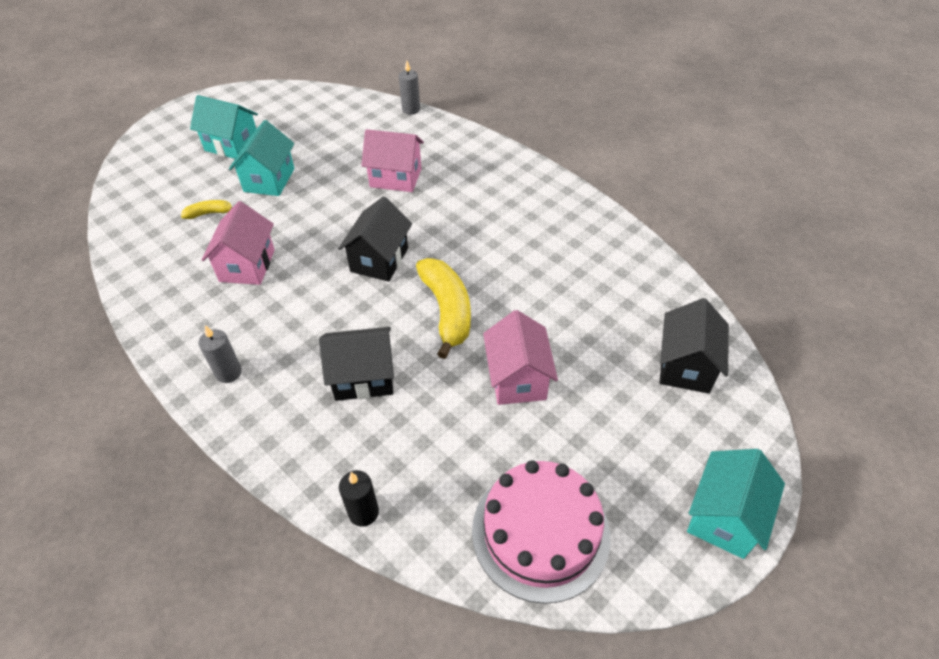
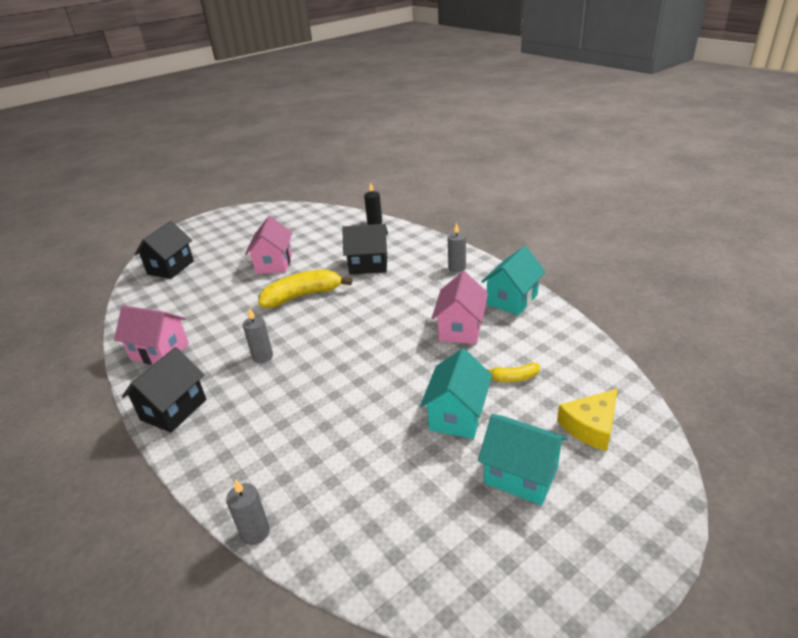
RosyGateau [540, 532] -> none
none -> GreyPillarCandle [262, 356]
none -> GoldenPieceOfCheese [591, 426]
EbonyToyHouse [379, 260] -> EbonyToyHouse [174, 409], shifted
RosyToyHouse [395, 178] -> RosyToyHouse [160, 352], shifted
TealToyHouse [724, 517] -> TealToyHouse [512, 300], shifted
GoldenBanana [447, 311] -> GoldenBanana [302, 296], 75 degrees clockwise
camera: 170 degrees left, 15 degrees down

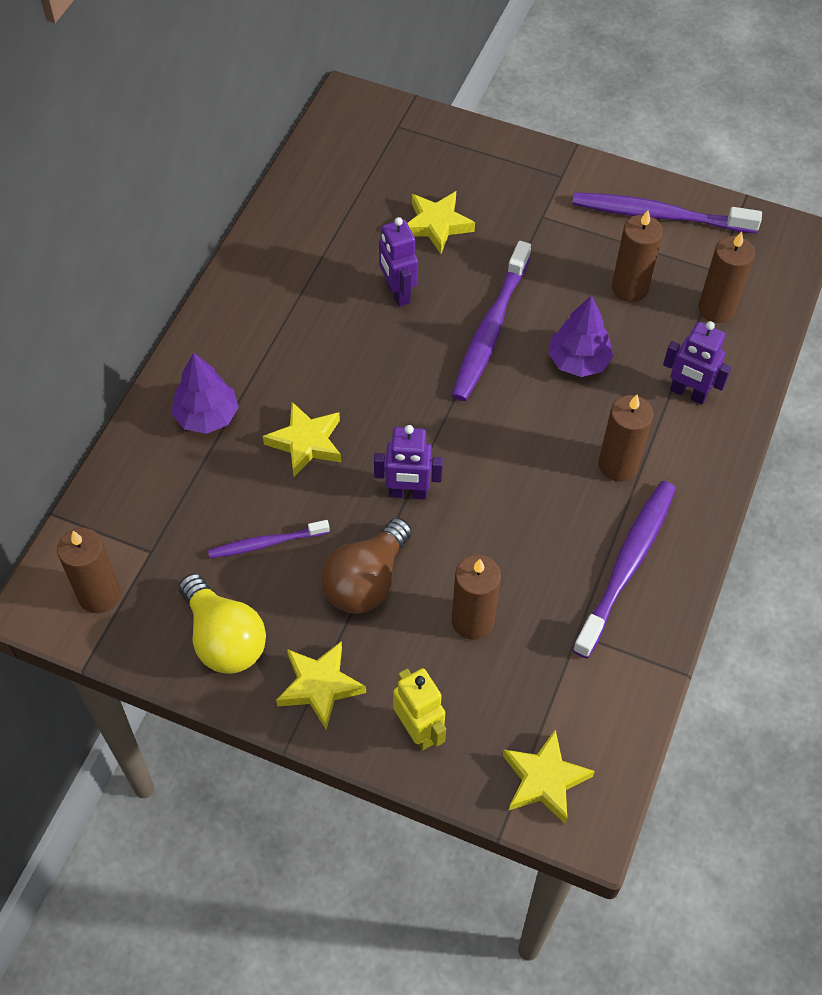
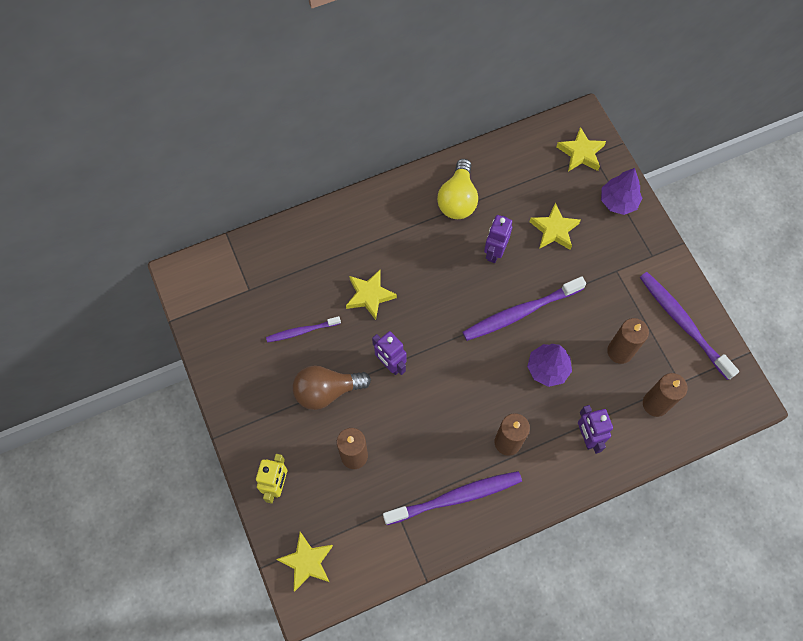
RussetPillarCandle [99, 595] -> none
PurpleToyTree [207, 416] -> PurpleToyTree [618, 201], shifted
GoldenLightBulb [224, 638] -> GoldenLightBulb [458, 199], shifted
GoldenStar [319, 686] -> GoldenStar [581, 153], shifted
PurpleToothbrush [266, 543] -> PurpleToothbrush [301, 331], 45 degrees counterclockwise
camera: 45 degrees right, 10 degrees up

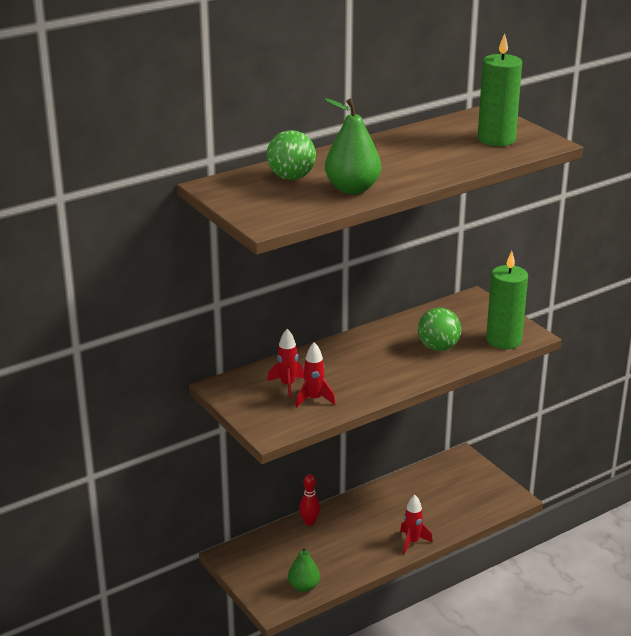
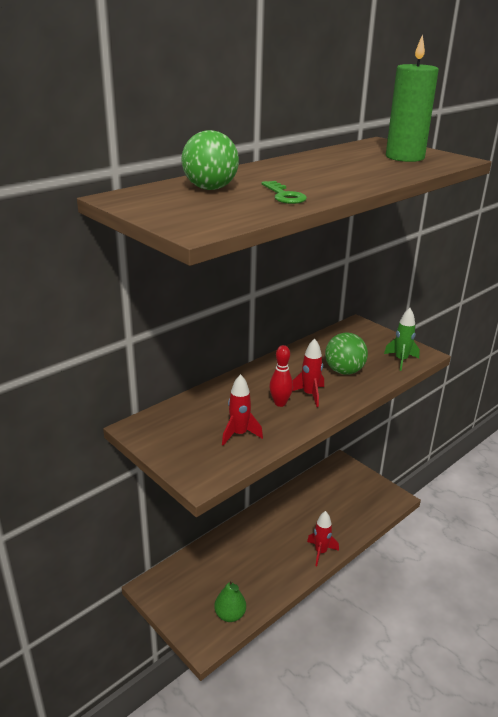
ScarletSpaceship [287, 385] -> ScarletSpaceship [309, 395], shifted
ScarletSkittle [309, 522] -> ScarletSkittle [280, 403], shifted
LeafGreenPearFruit [352, 189] -> LeafGreenLatchkey [284, 196]
LeafGreenPillarCandle [503, 340] -> LeafGreenSpaceship [401, 360]
camera: 10 degrees left, 0 degrees up

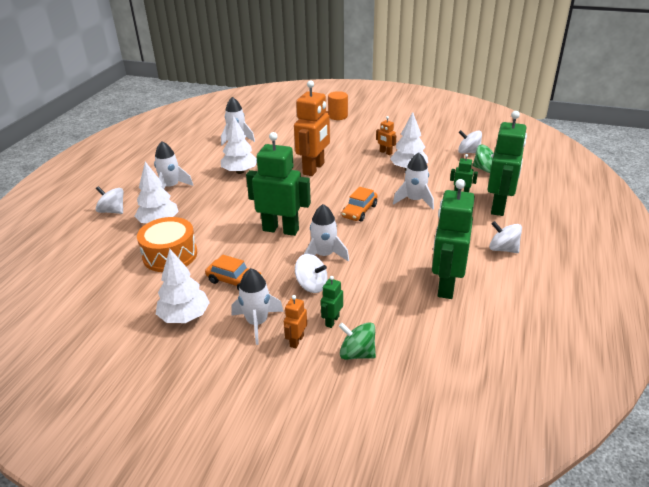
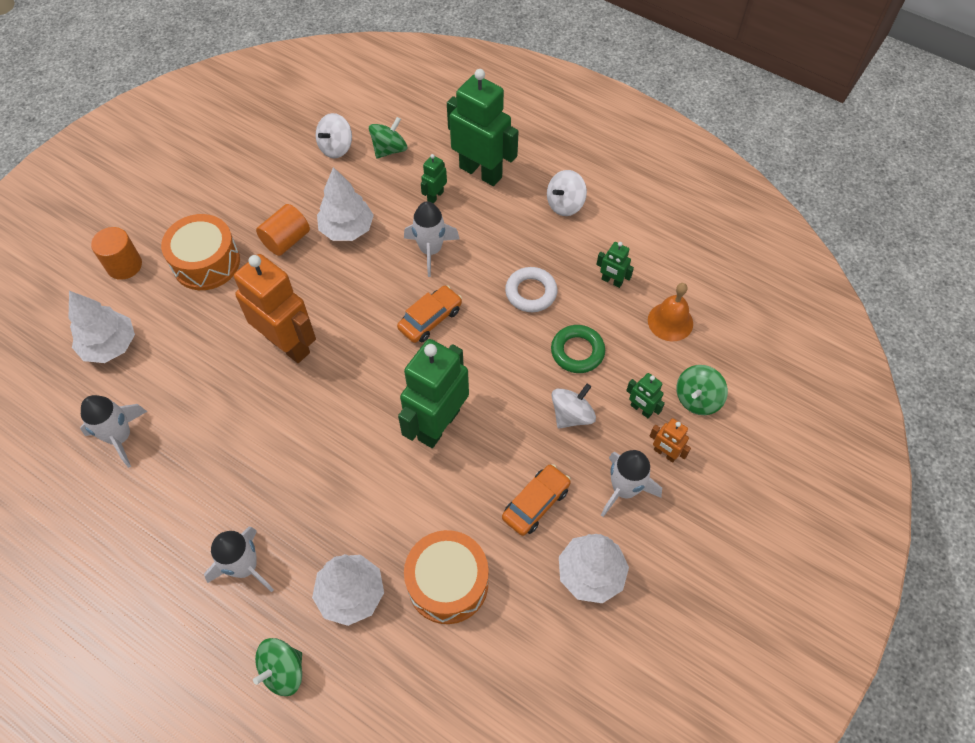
SnowWhiteSpaceship [324, 255] -> none
none -> OrangeToyDrum [206, 262]
none -> SnowWhiteHoop [531, 292]
none -> LeafGreenHoop [577, 351]
none -> OrangeBell [670, 321]
SnowWhiteToyTree [240, 172] -> SnowWhiteToyTree [110, 345], shifted
OrangeRobotFigure [385, 152] -> OrangeCylinder [286, 240]
SnowWhiteWhirligig [112, 211] -> LeafGreenWhirligig [283, 671]
OrangeToyCar [359, 211] -> OrangeToyCar [430, 319], 90 degrees counterclockwise
LeafGreenRobotFigure [446, 285] -> LeafGreenRobotFigure [611, 281], x0.45
camera: 75 degrees left, 25 degrees up

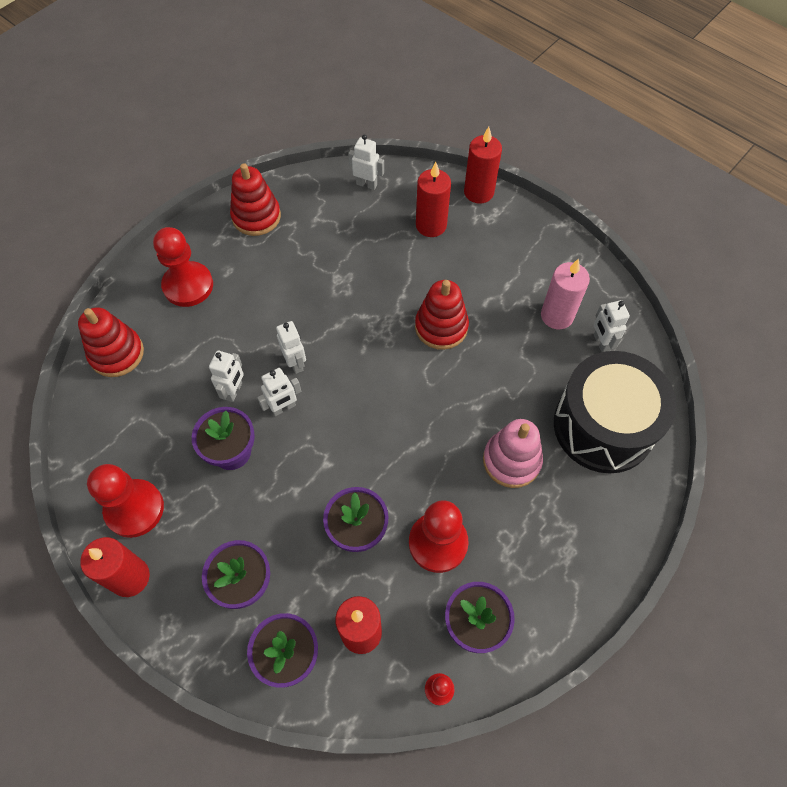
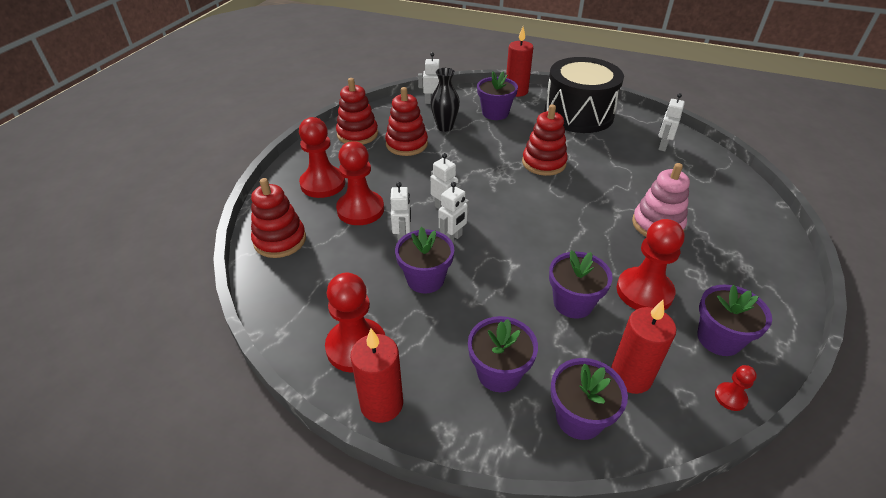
RosyPillarCandle [557, 316] -> none
none -> ScarletGamePawn [360, 210]
none -> ScarletStackingRings [406, 144]
none -> EbonyFlowerVase [445, 127]
EbonyToyDrum [603, 426] -> EbonyToyDrum [578, 114], shifted
ScarletPillarCandle [431, 225] -> PurplePlantPot [495, 113]
SnowWhiteRobotFigure [601, 343] -> SnowWhiteRobotFigure [662, 146], 60 degrees clockwise
camera: 20 degrees left, 20 degrees down

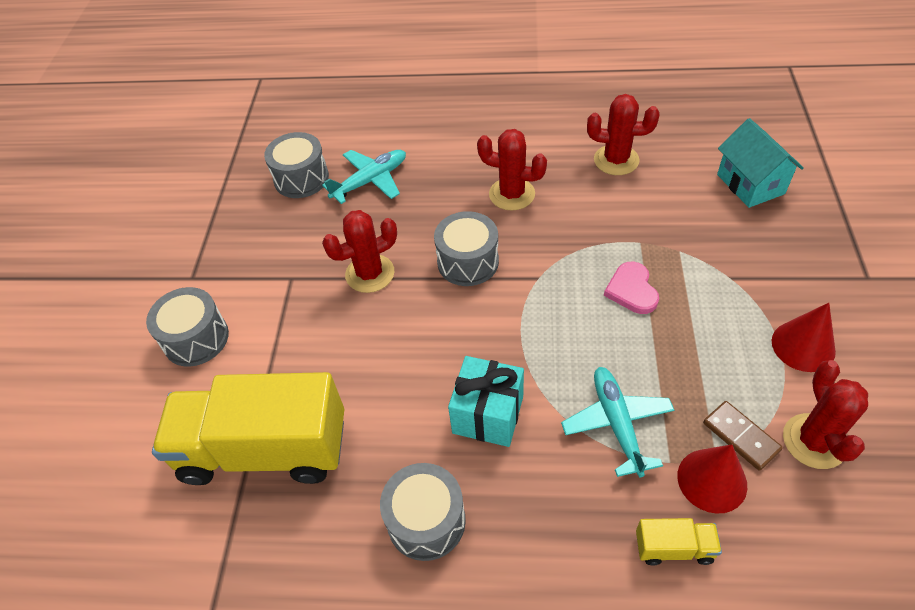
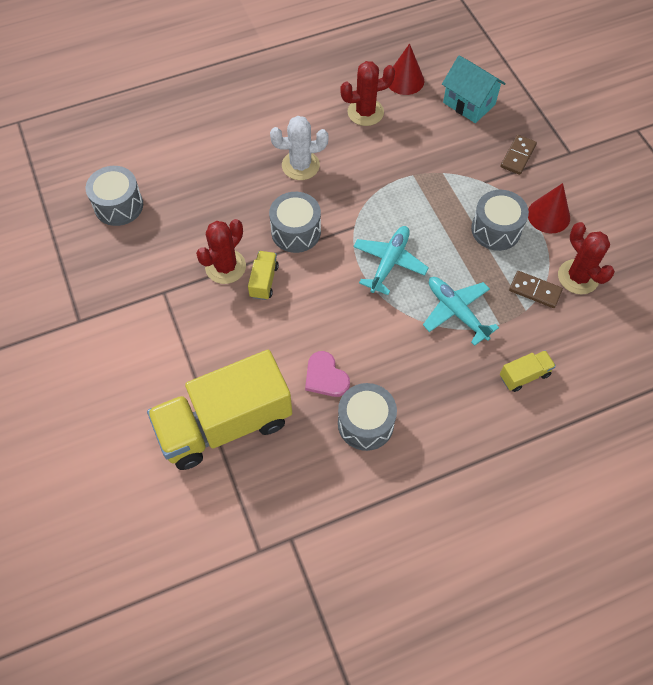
TealPresent [488, 414] -> none
none -> GoldenLorry [264, 281]
none -> RussetDominoTile [518, 156]
GreyToyDrum [196, 338] -> GreyToyDrum [496, 229], shifted
TealPlane [370, 181] -> TealPlane [389, 262], shifted
RosyLoveHeart [632, 290] -> RosyLoveHeart [325, 377], shifted
ScarletConeShape [712, 480] -> ScarletConeShape [405, 80], shifted
ScarletPricklyPlant [512, 194] -> SnowWhitePricklyPlant [300, 165]
camera: 30 degrees left, 10 degrees up

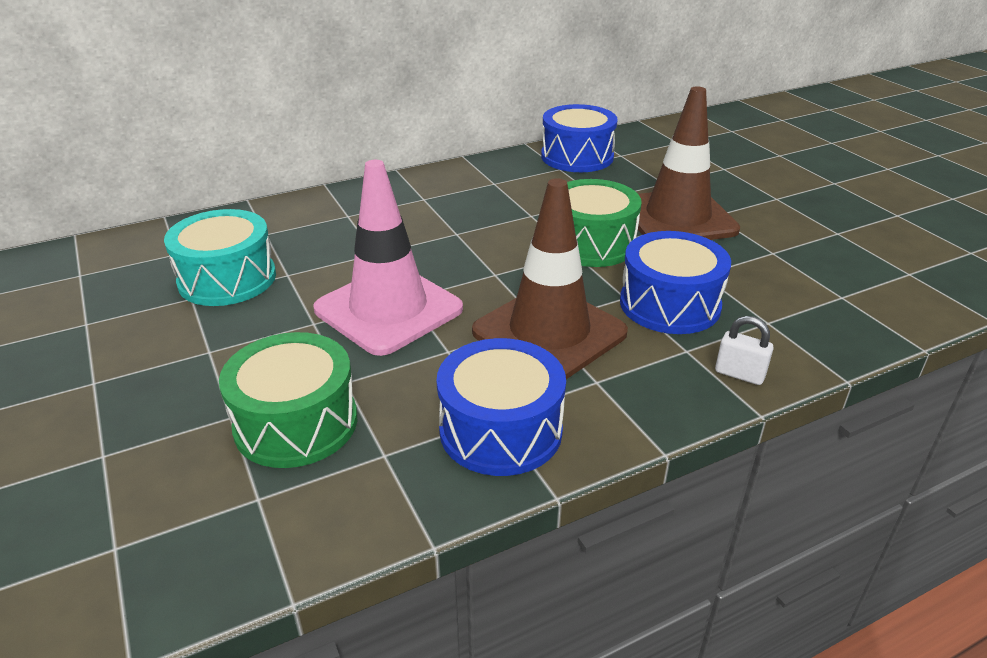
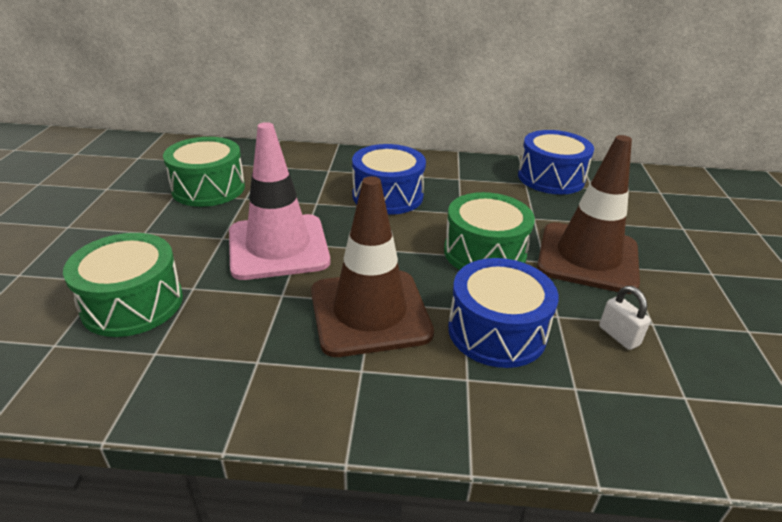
BlueToyDrum [500, 430] -> BlueToyDrum [387, 196], shifted
SnowWhiteLock [739, 374] -> SnowWhiteLock [618, 336], shifted
TealToyDrum [227, 279] -> LeafGreenToyDrum [208, 188]
camera: 30 degrees right, 0 degrees up

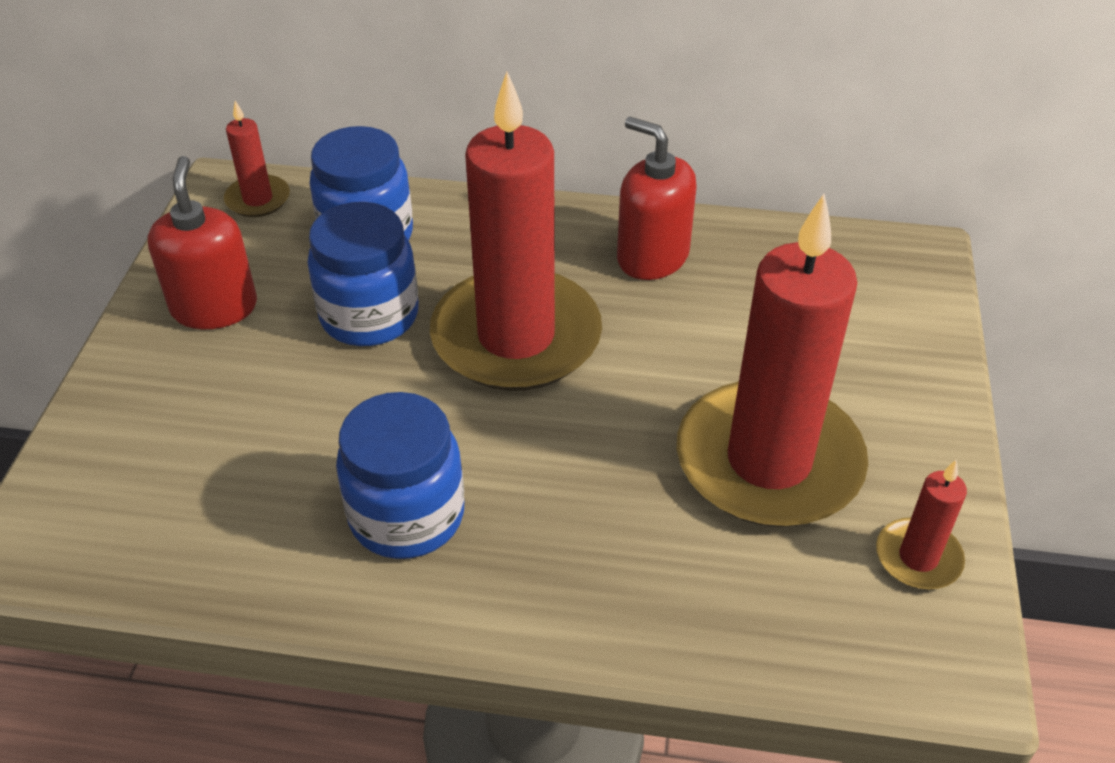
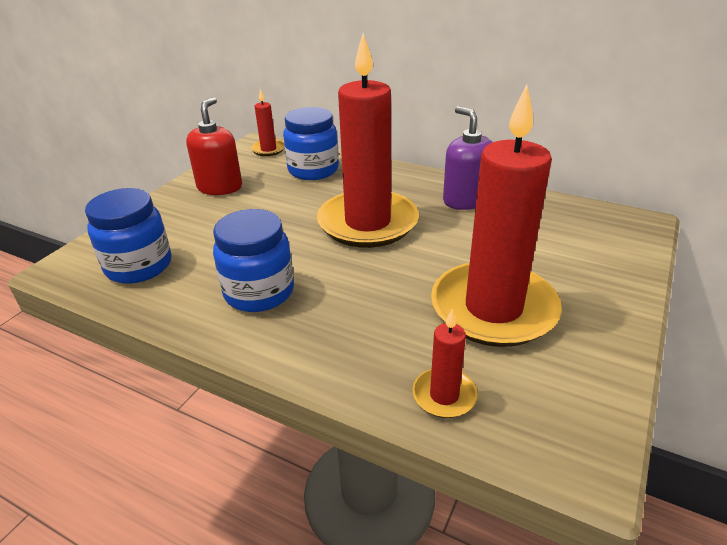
BluePreserveJar [369, 316] -> BluePreserveJar [139, 266], shifted
ScarletPillarCandle [918, 557] -> ScarletPillarCandle [444, 395], shifted
ScarletPumpBottle [652, 257] -> PurplePumpBottle [465, 200]
camera: 20 degrees right, 10 degrees down

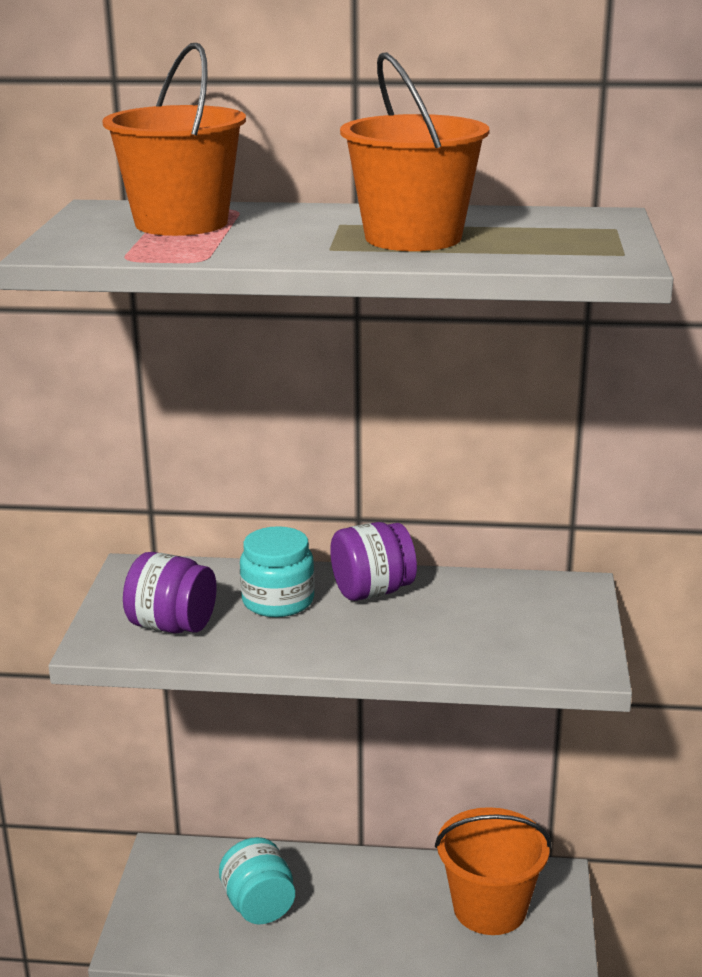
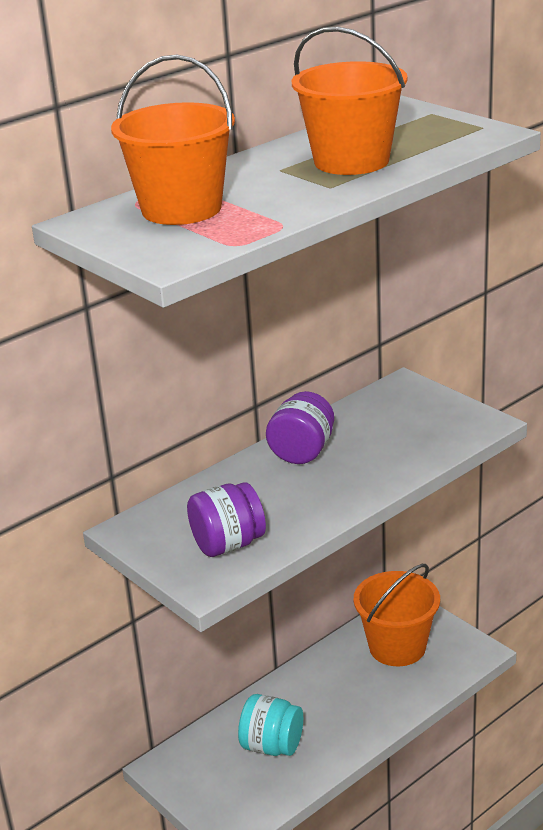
TealPreserveJar [278, 601] -> none
camera: 45 degrees left, 5 degrees up

